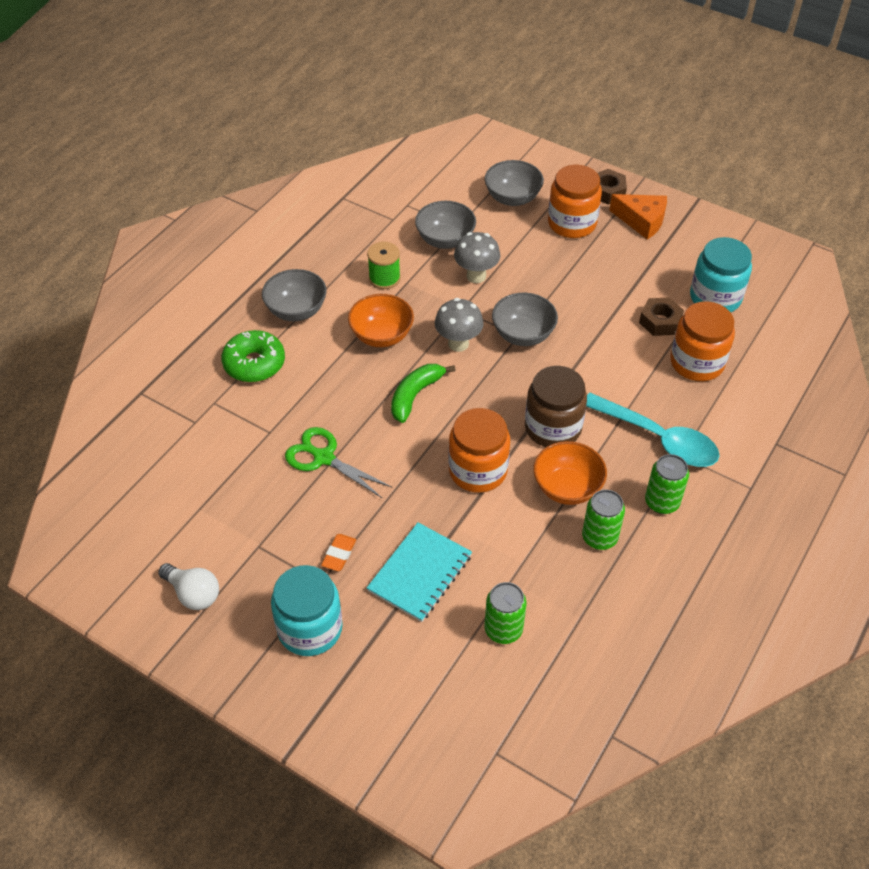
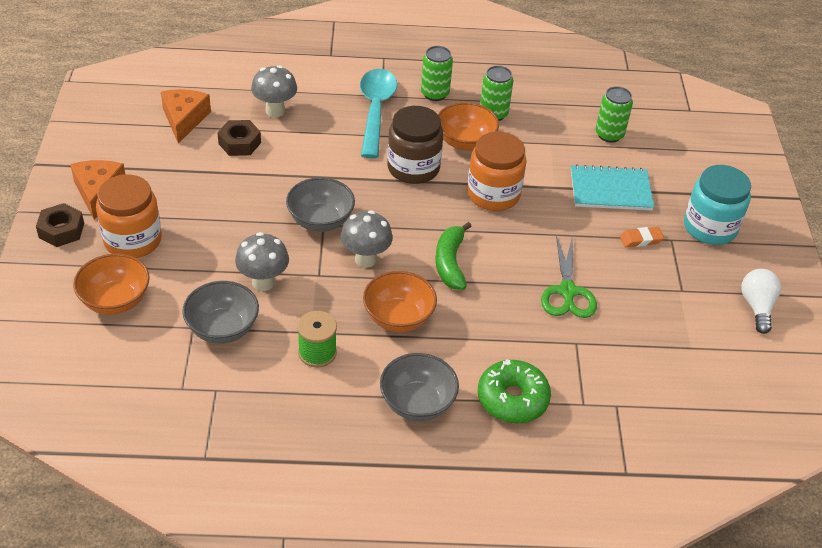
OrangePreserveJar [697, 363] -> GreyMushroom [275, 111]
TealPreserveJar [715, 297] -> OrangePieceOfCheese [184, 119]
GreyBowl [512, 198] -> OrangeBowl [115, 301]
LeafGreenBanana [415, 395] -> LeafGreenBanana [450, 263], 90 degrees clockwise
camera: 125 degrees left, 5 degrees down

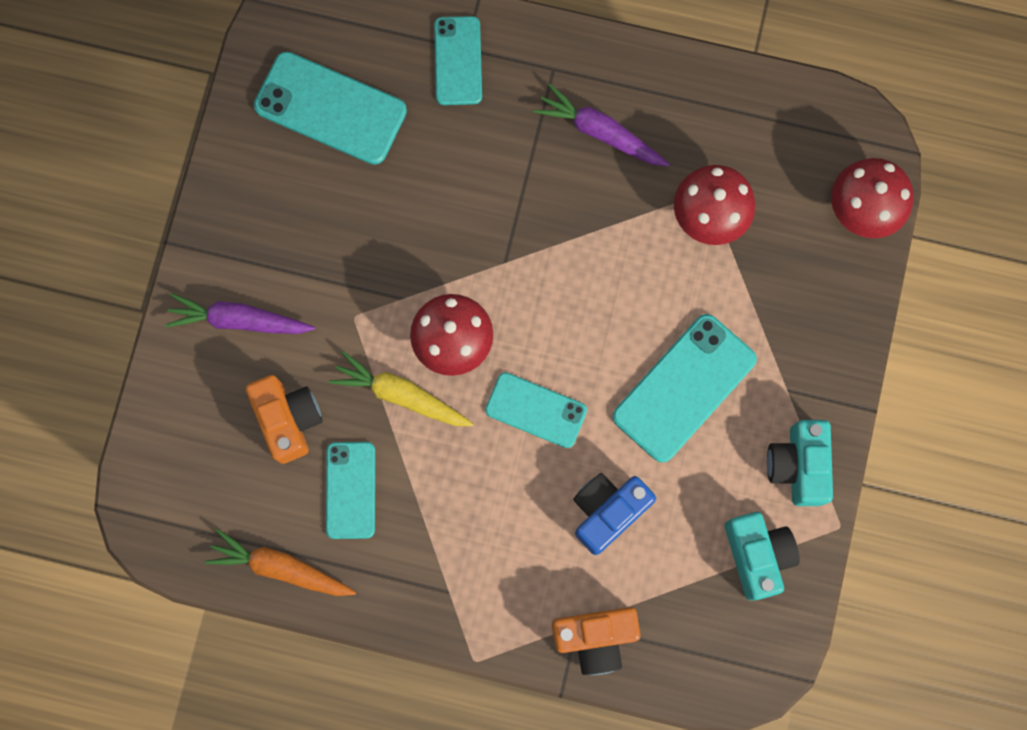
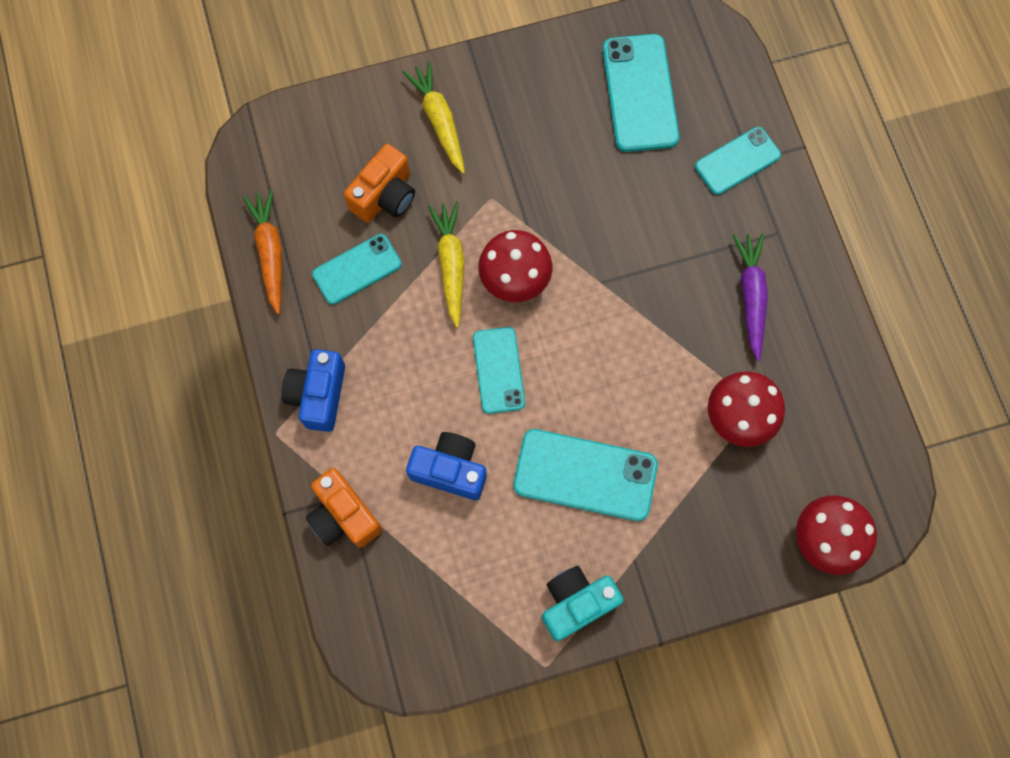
TealCompactCamera [757, 555] -> none
none -> BlueCompactCamera [318, 395]
PurpleToyCarrot [239, 320] -> GoldenToyCarrot [439, 121]
camera: 60 degrees right, 5 degrees down

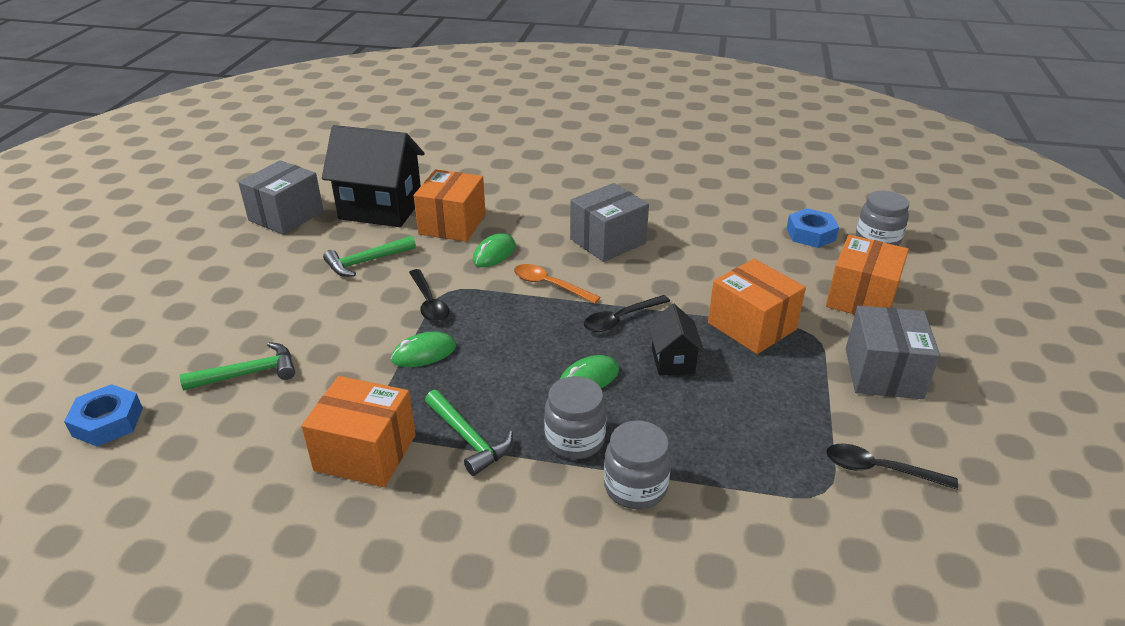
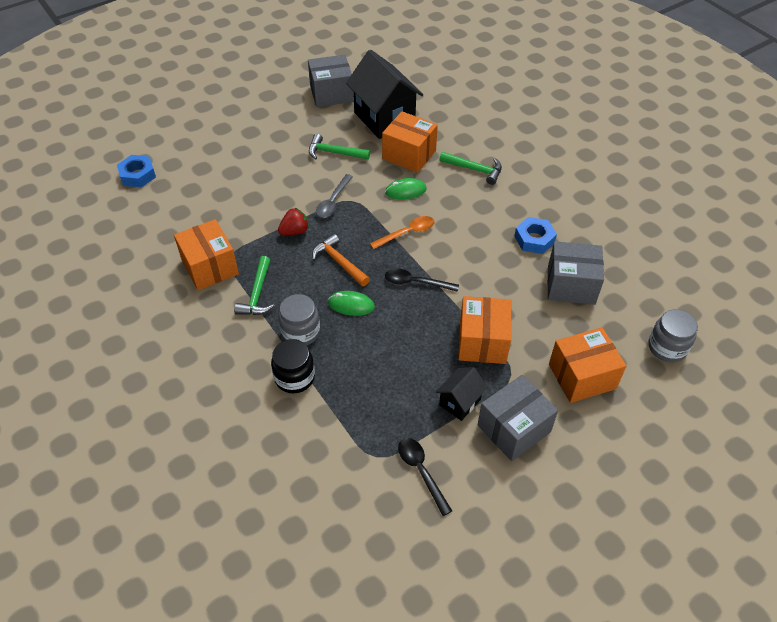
none -> OrangeCarpenter'sHammer [339, 262]
LeafGreenCarpenter'sHammer [249, 373] -> LeafGreenCarpenter'sHammer [475, 169], shifted
GreyParcel [608, 241] -> GreyParcel [571, 285], shifted
EbonyToyHouse [673, 361] -> EbonyToyHouse [460, 402], shifted
BlueHexagonNut [810, 234] -> BlueHexagonNut [534, 239], shifted
LeafGreenComputerMouse [424, 353] -> ScarletBerry [294, 231]
EbonyTablespoon [429, 303] -> GreyTablespoon [333, 202]
GreyPreserveJar [635, 487] -> EbonyPreserveJar [294, 377]
OrangeParcel [452, 224] -> OrangeParcel [409, 154], 60 degrees clockwise
OrangeTablespoon [549, 285] -> OrangeTablespoon [407, 233], 75 degrees clockwise
camera: 45 degrees right, 15 degrees up

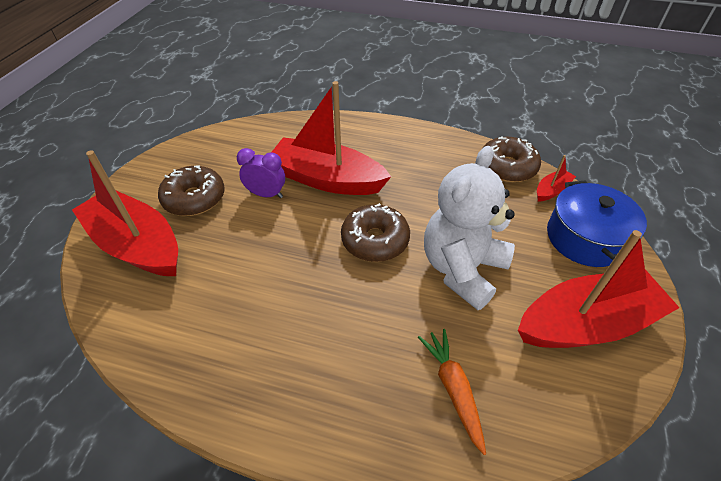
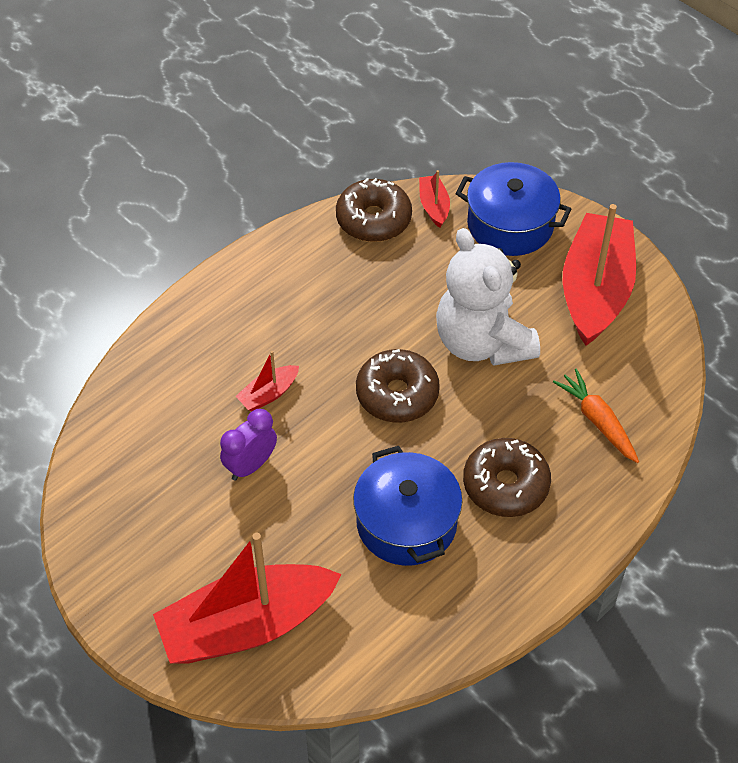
none -> BlueCookingPot [406, 523]
RussetGlazedDonut [194, 198] -> RussetGlazedDonut [505, 485], shifted
OrangeToyCarrot [453, 389] -> OrangeToyCarrot [597, 421], 45 degrees clockwise
ScarletBoat [327, 179] -> ScarletBoat [268, 394], x0.43
camera: 60 degrees left, 5 degrees up

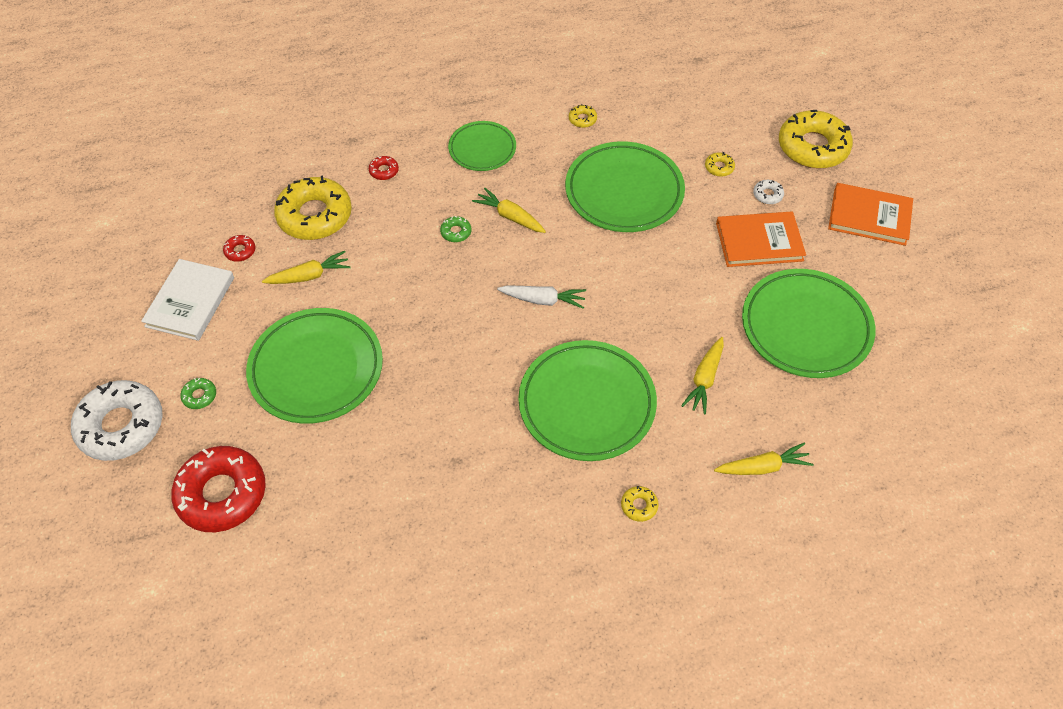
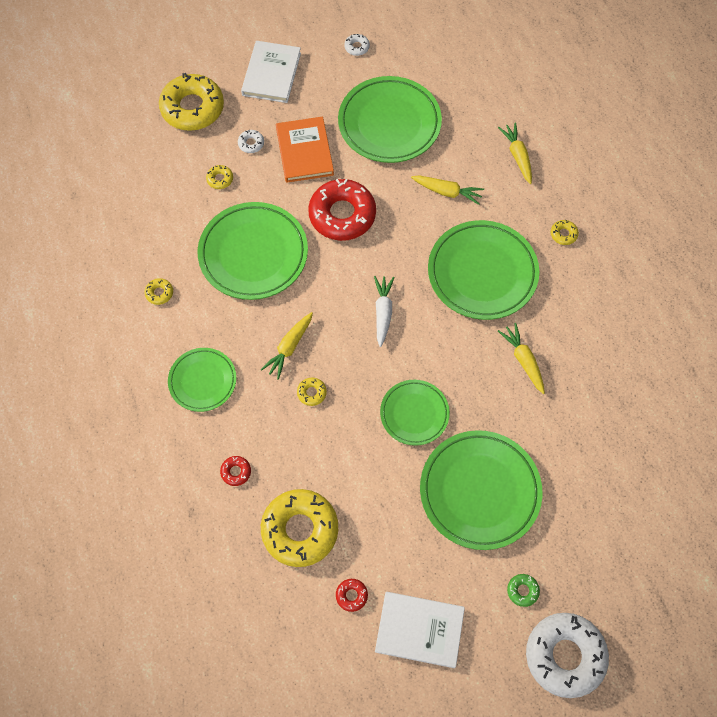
none -> SnowWhiteGlazedDonut [357, 47]
none -> LeafGreenPlate [414, 414]
ScarletGlazedDonut [222, 494] -> ScarletGlazedDonut [342, 215], shifted
GoldenToyCarrot [309, 276] -> GoldenToyCarrot [523, 360], shifted
LeafGreenGlazedDonut [456, 232] -> GoldenGlazedDonut [312, 393]
OrangeHardback [869, 217] -> SnowWhiteHardback [271, 74]
camera: 95 degrees left, 10 degrees up

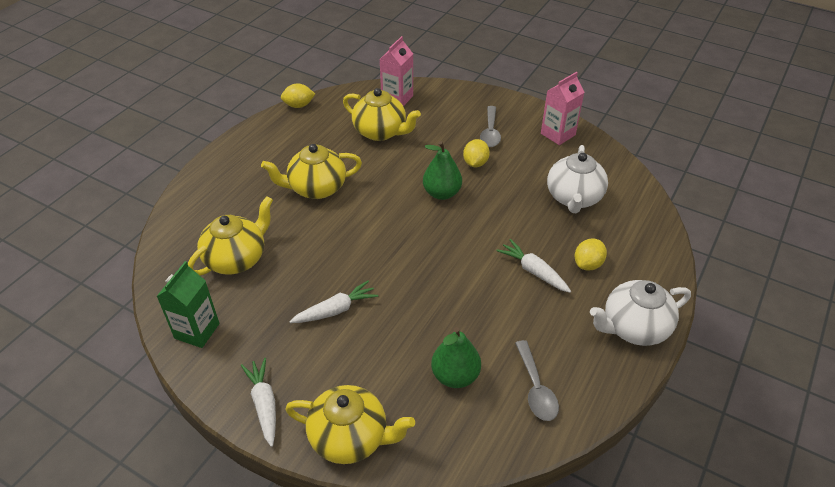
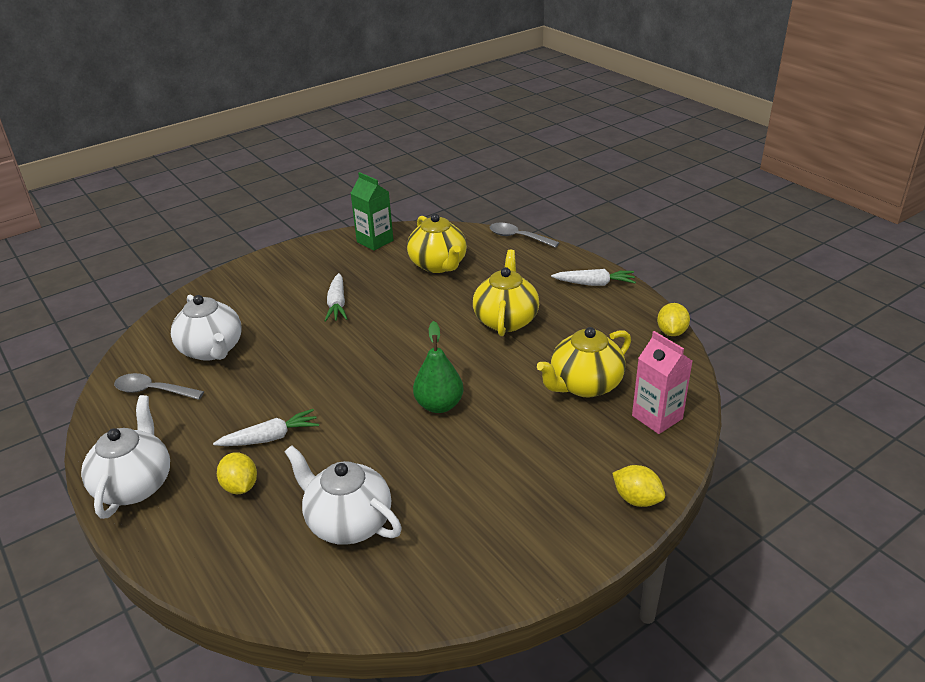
GoldenTeapot [350, 438] -> none
RosyCarton [558, 134] -> none
SnowWhiteToyCarrot [264, 404] -> SnowWhiteToyCarrot [594, 284], shifted
GoldenToyLemon [475, 163] -> GoldenToyLemon [637, 499], shifted
GreyTablespoon [490, 132] -> GreyTablespoon [518, 237], shifted
LeafGreenPearFruit [455, 376] -> SnowWhiteTeapot [212, 350]
camera: 115 degrees right, 10 degrees down

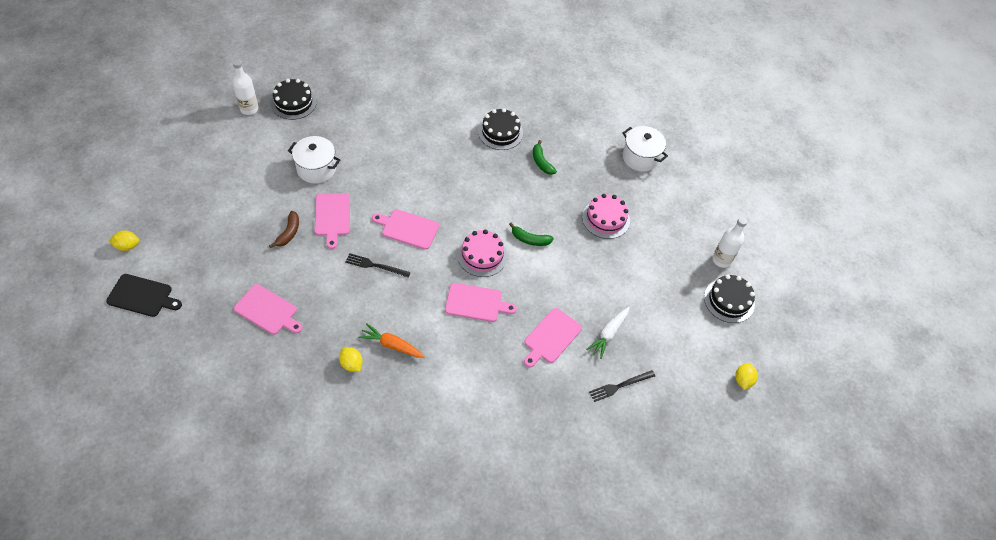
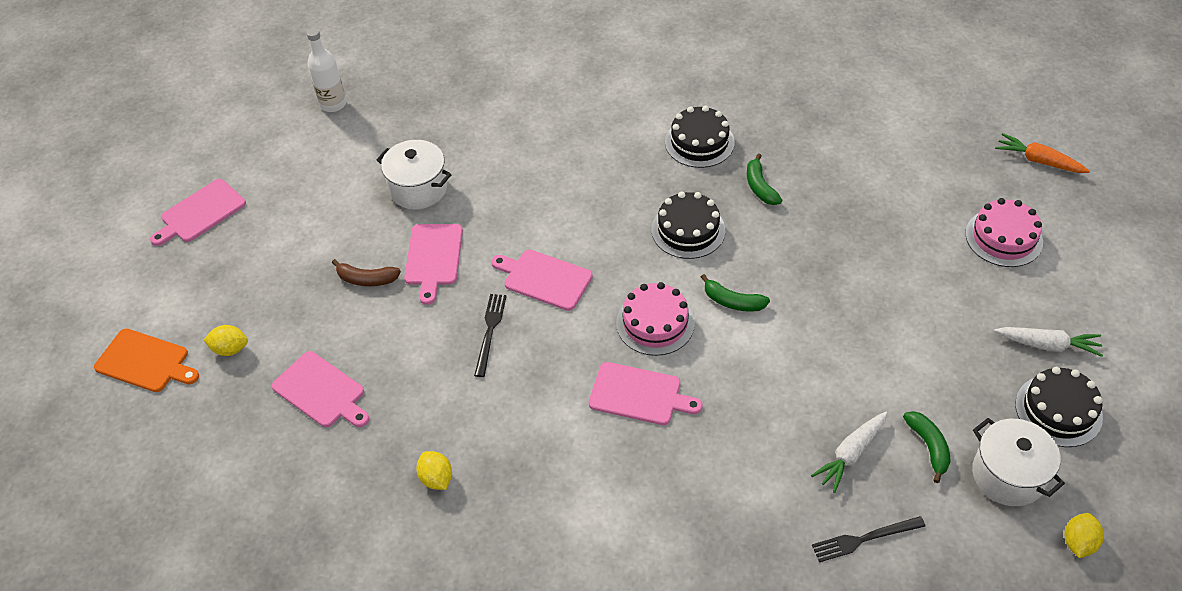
none -> LeafGreenBanana [928, 447]
GoldenToyLemon [127, 246] -> GoldenToyLemon [230, 349], shifted
EbonyGateau [293, 102] -> EbonyGateau [688, 230], shifted
OrangeToyCarrot [391, 345] -> OrangeToyCarrot [1038, 161], shifted
RosyChoppingBoard [551, 337] -> RosyChoppingBoard [200, 213], shifted
RosyGateau [606, 219] -> RosyGateau [1003, 237], shifted
SnowWhiteCookingPot [640, 157] -> SnowWhiteCookingPot [1008, 475], shifted
SnowWhiteBottle [721, 260] -> SnowWhiteToyCarrot [1048, 345]
EbonyChoppingBoard [142, 296] -> OrangeChoppingBoard [145, 362]
RussetBanana [288, 233] -> RussetBanana [366, 279], 75 degrees clockwise
EbonyDinnerFork [376, 266] -> EbonyDinnerFork [490, 332], 75 degrees clockwise
camera: 15 degrees right, 5 degrees down

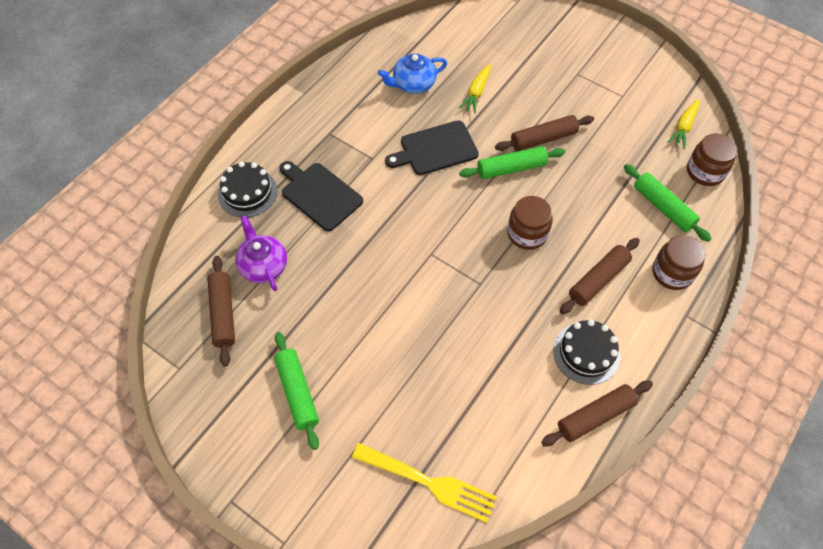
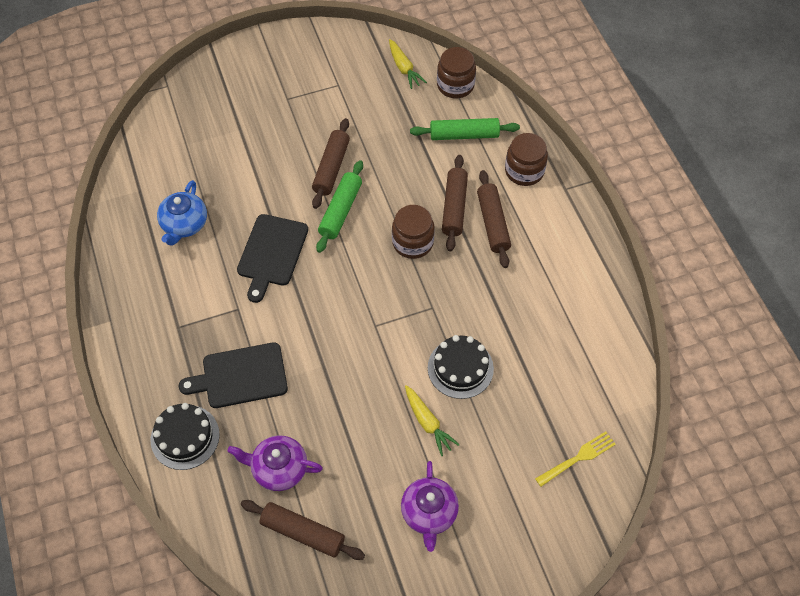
GoldenToyCarrot [476, 93] -> GoldenToyCarrot [428, 423], shifted
RussetDoughRoller [595, 416] -> RussetDoughRoller [454, 207], shifted
EbonyGateau [586, 353] -> EbonyGateau [460, 368], shifted
LeafGreenDoughRoller [297, 392] -> PurpleTeapot [429, 513]
GoldenDinnerFork [429, 483] -> GoldenDinnerFork [578, 458], x0.64
camera: 55 degrees left, 0 degrees up

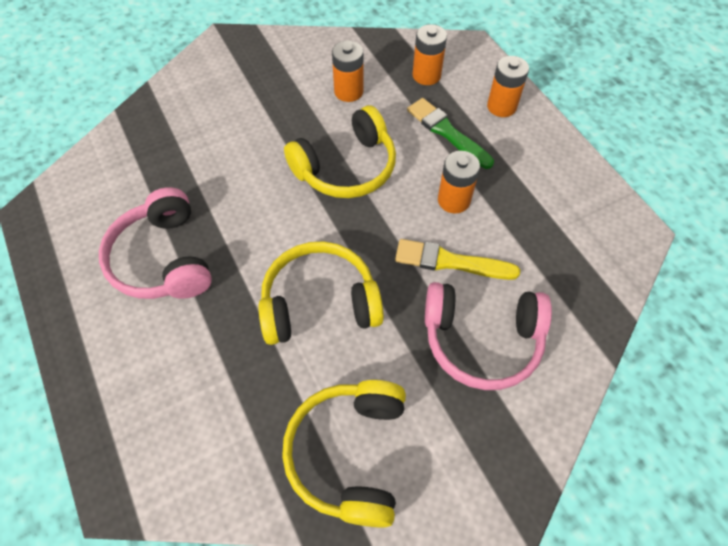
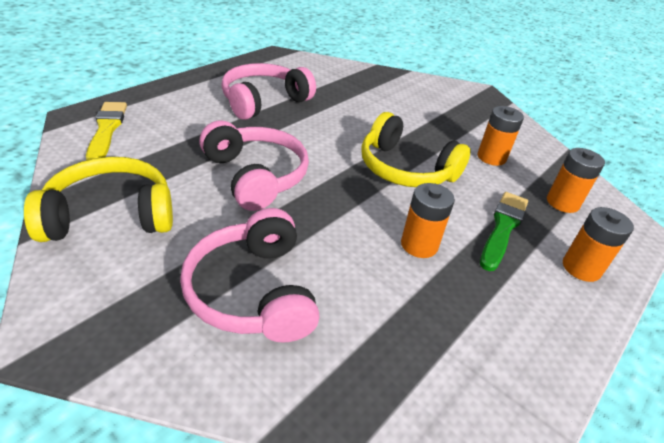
GoldenPaintbrush [450, 261] -> GoldenPaintbrush [107, 130], shifted
GoldenHeadphones [319, 302] -> RosyHeadphones [256, 176]
camera: 65 degrees right, 20 degrees down

